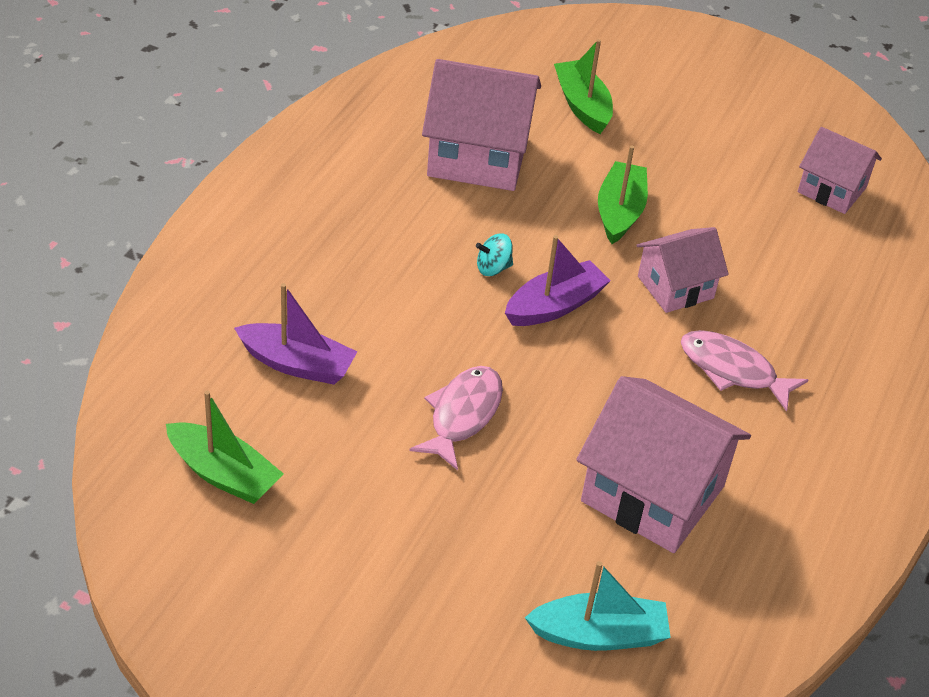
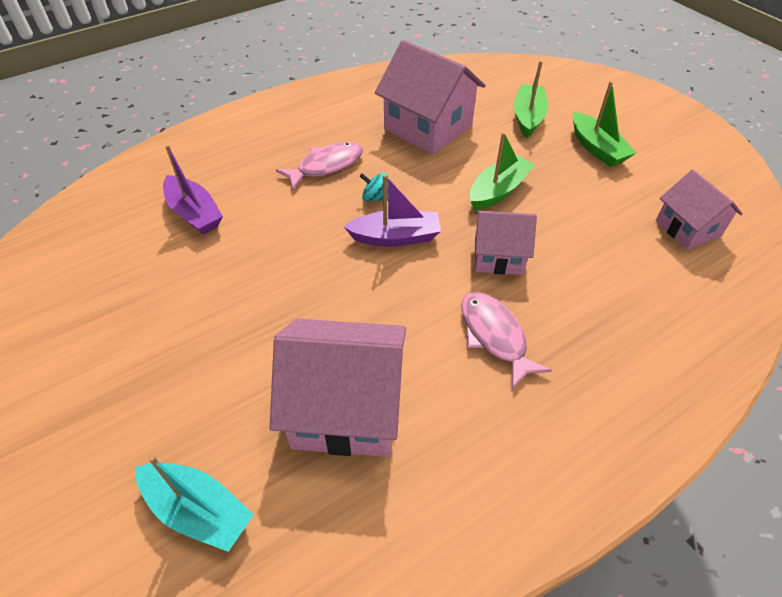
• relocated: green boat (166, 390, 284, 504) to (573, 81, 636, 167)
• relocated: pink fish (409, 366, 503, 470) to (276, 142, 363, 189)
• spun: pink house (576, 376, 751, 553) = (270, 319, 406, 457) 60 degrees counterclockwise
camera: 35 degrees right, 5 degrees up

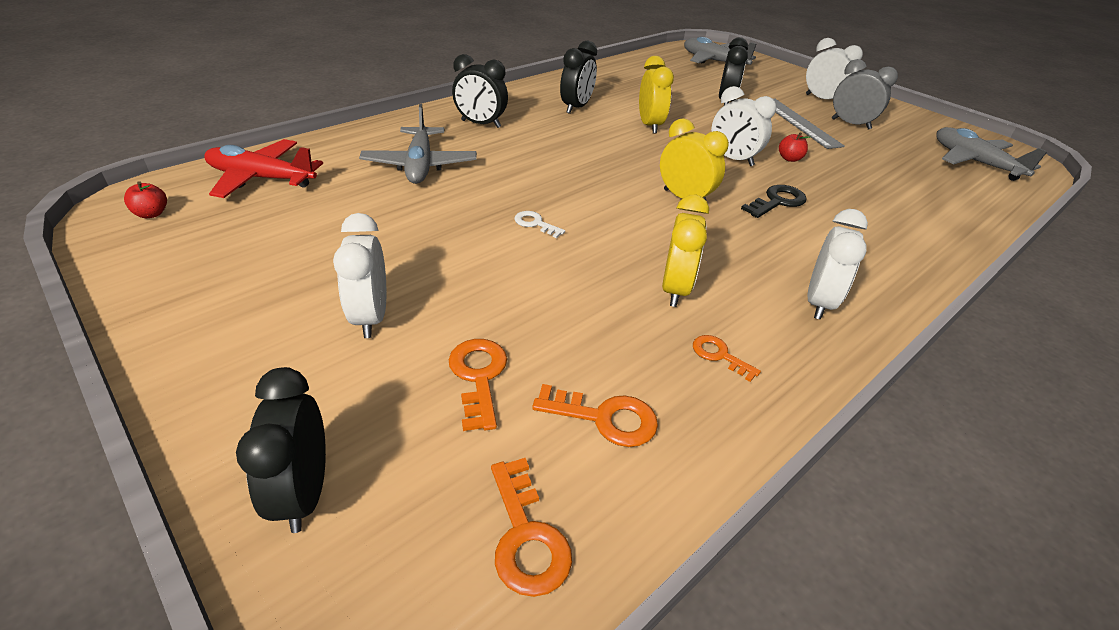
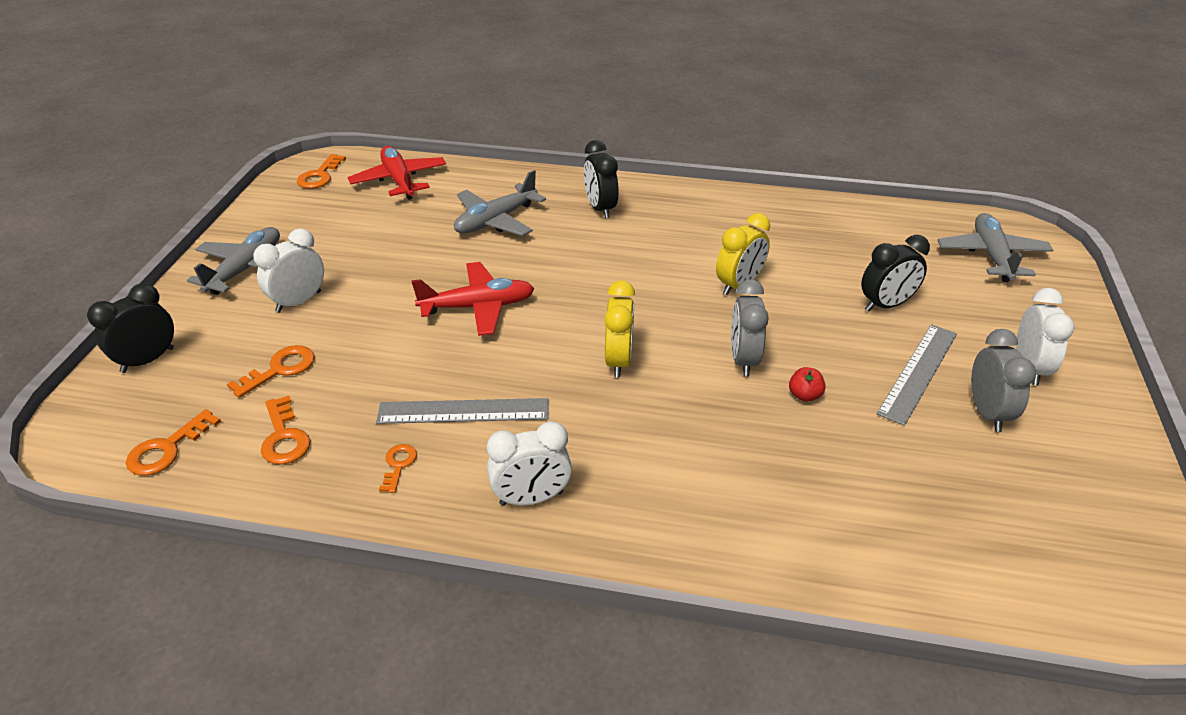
• missing: black clock (560, 41, 597, 114)
• missing: black key (741, 185, 807, 218)
• relocated: grey plane (936, 127, 1048, 181) to (187, 227, 280, 295)
• exchanged: red apple (124, 181, 167, 218) to orange key (297, 154, 346, 189)
• exchanged: white key (514, 211, 565, 238) to red plane (411, 262, 534, 336)
• exchanged: yellow clock (662, 195, 709, 307) to grey ruler (376, 398, 549, 424)
• colour: white clock (711, 86, 776, 166) to grey clock (731, 279, 769, 376)
camera: 55 degrees right, 0 degrees up

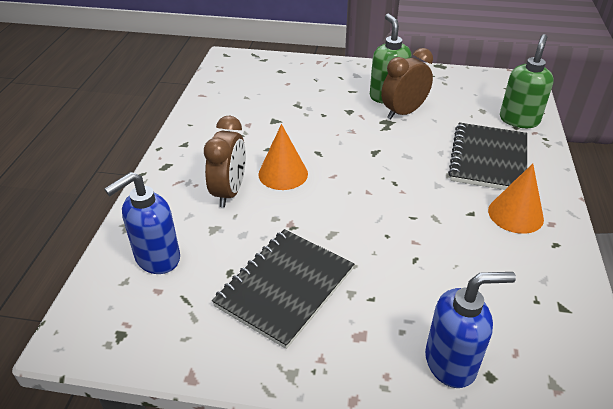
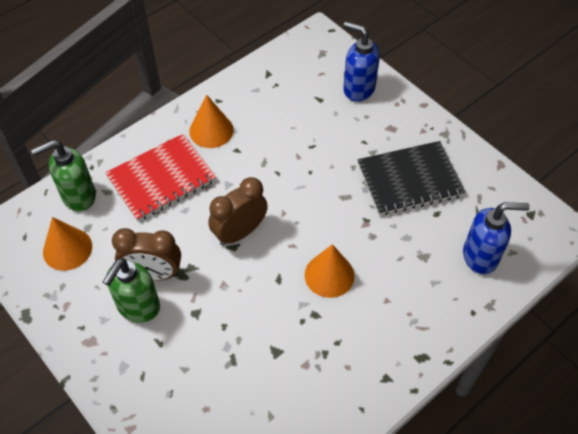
• appeared: orange cone (43, 217, 92, 271)
• relocated: brown clock (204, 116, 246, 207) to (208, 177, 268, 246)
• colour: black notebook (448, 123, 527, 190) to red notebook (105, 134, 216, 222)
camera: 140 degrees left, 15 degrees up

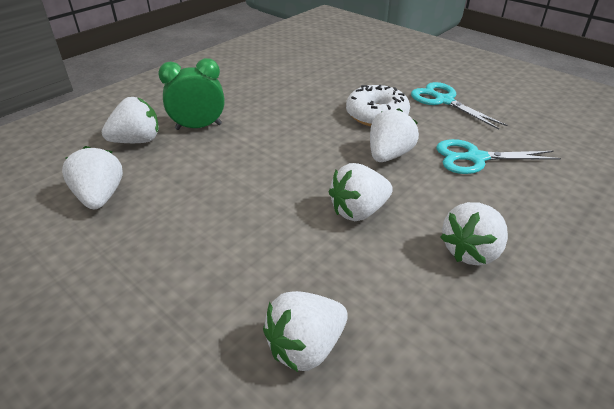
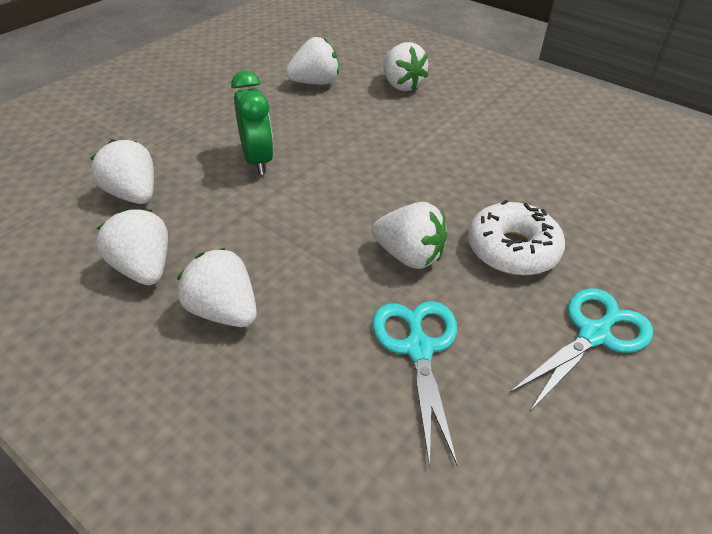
• relocated: green clock (158, 58, 225, 130) to (231, 70, 274, 175)
• relocated: white strawberry (329, 163, 393, 221) to (96, 209, 168, 285)
camera: 85 degrees right, 5 degrees up

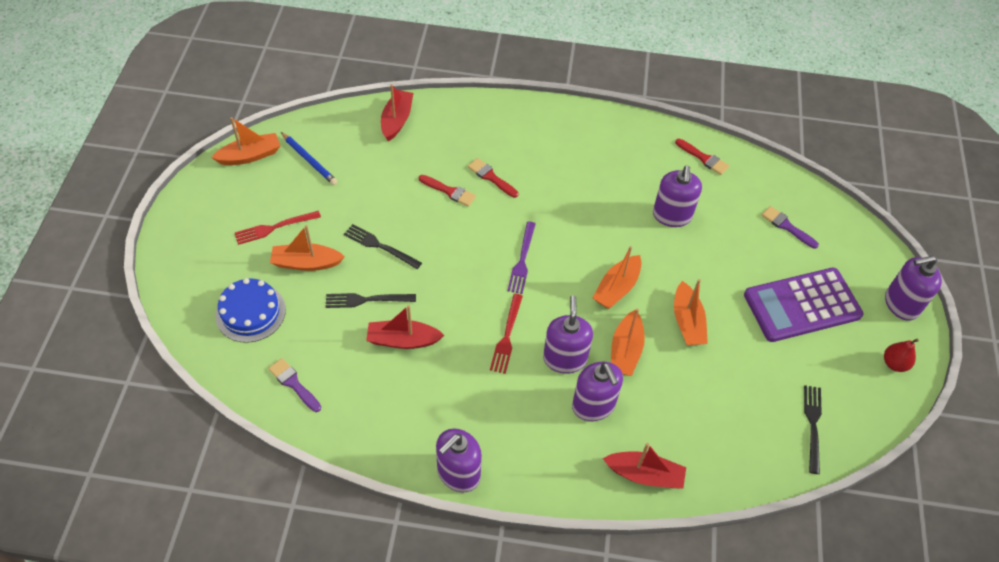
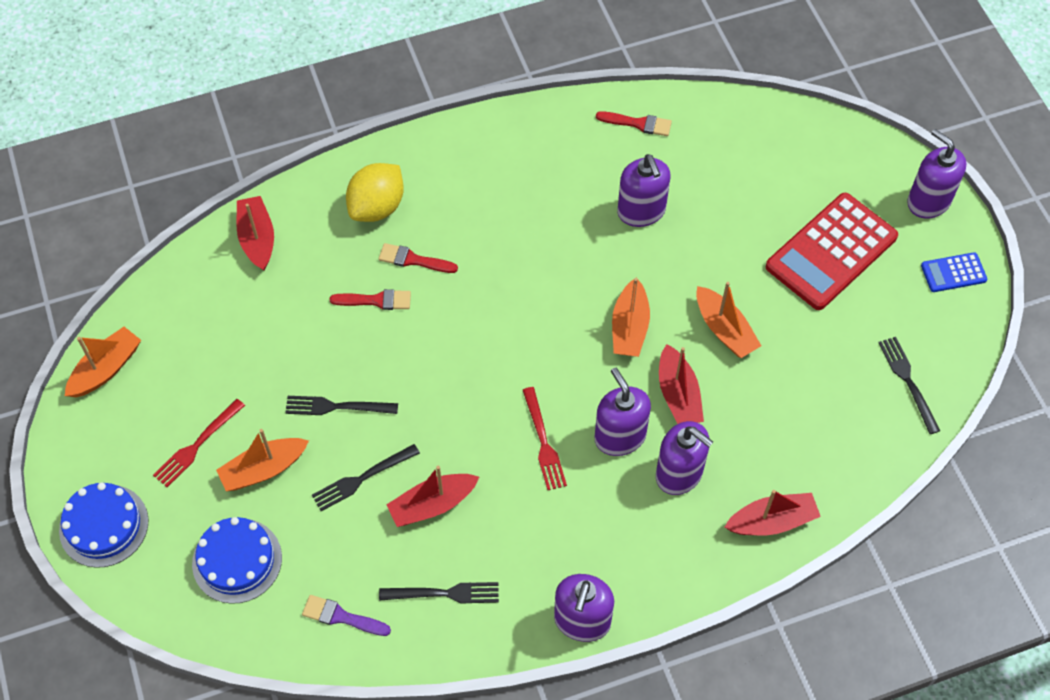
• missing: blue pencil (281, 132, 338, 185)
• missing: purple fork (507, 222, 536, 294)
• missing: purple brush (761, 206, 819, 249)
• appeared: blue cake (59, 482, 148, 568)
• appeared: yellow lemon (346, 163, 404, 222)
• appeared: black fork (379, 582, 499, 603)
• exchanged: red pear (884, 339, 919, 372) to blue calculator (921, 252, 987, 292)
• colour: orange boat (611, 309, 645, 376) to red boat (659, 344, 704, 424)
• colour: purple calculator (744, 267, 863, 342) to red calculator (766, 193, 898, 310)
• spun: purple soap dispenser (885, 256, 942, 321) = (907, 129, 966, 219) 90 degrees clockwise
camera: 25 degrees left, 5 degrees up

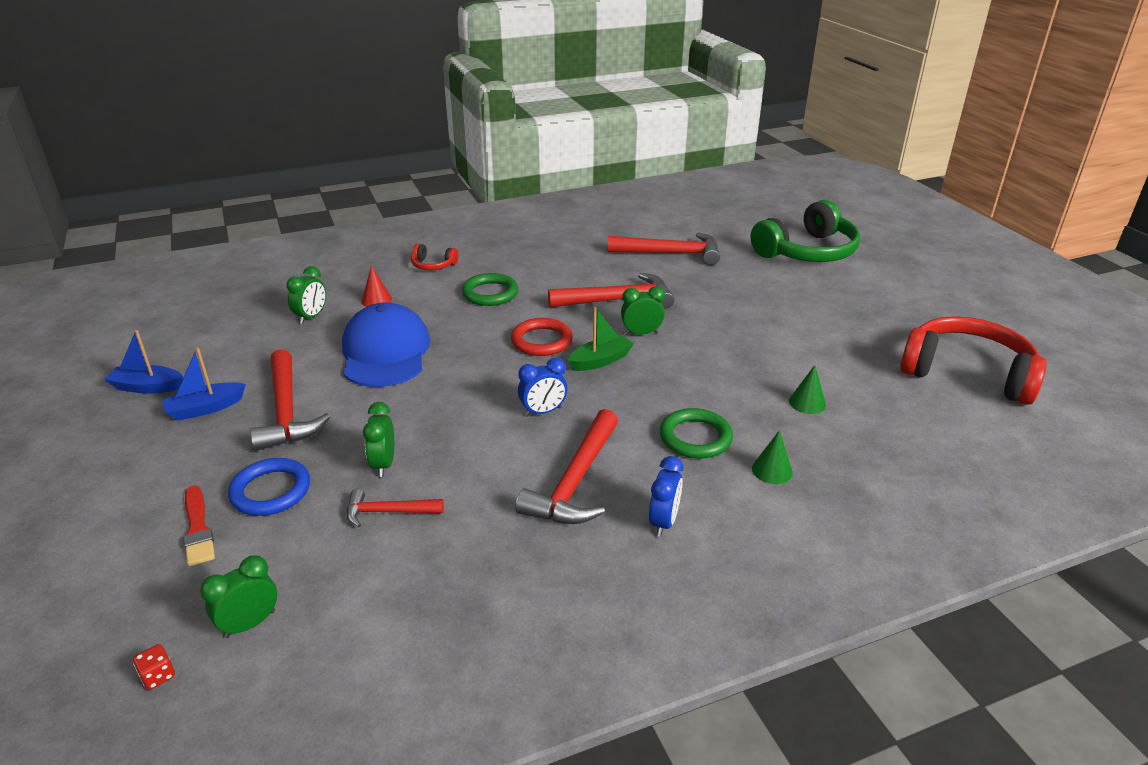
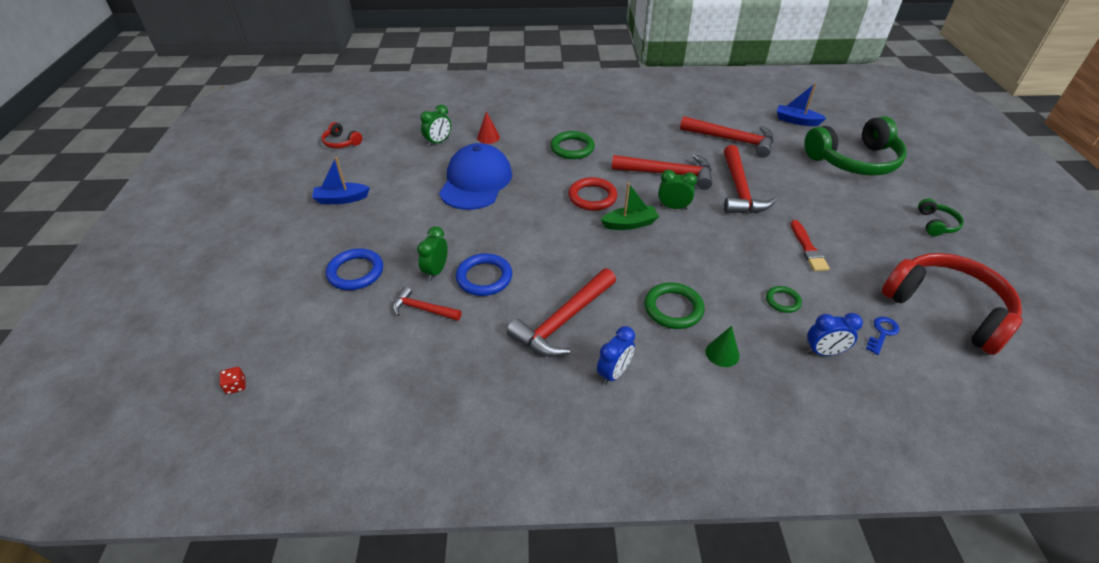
• missing: green clock (200, 555, 277, 638)
• appeared: blue ring (456, 253, 512, 296)
• appeared: blue key (866, 317, 900, 355)
• appeared: green headphones (918, 199, 964, 236)
• relocated: blue boat (104, 330, 183, 394) to (777, 83, 826, 126)
• relocated: red brush (183, 485, 215, 566) to (791, 220, 830, 271)
• relocated: red hammer (250, 349, 330, 451) to (724, 145, 777, 214)
• relocated: red headphones (411, 244, 458, 270) to (322, 122, 362, 148)
• relocated: blue clock (518, 358, 568, 417) to (807, 313, 863, 356)
• exchanged: green cone (789, 365, 826, 414) to green ring (766, 286, 802, 313)
camera: 20 degrees right, 10 degrees up

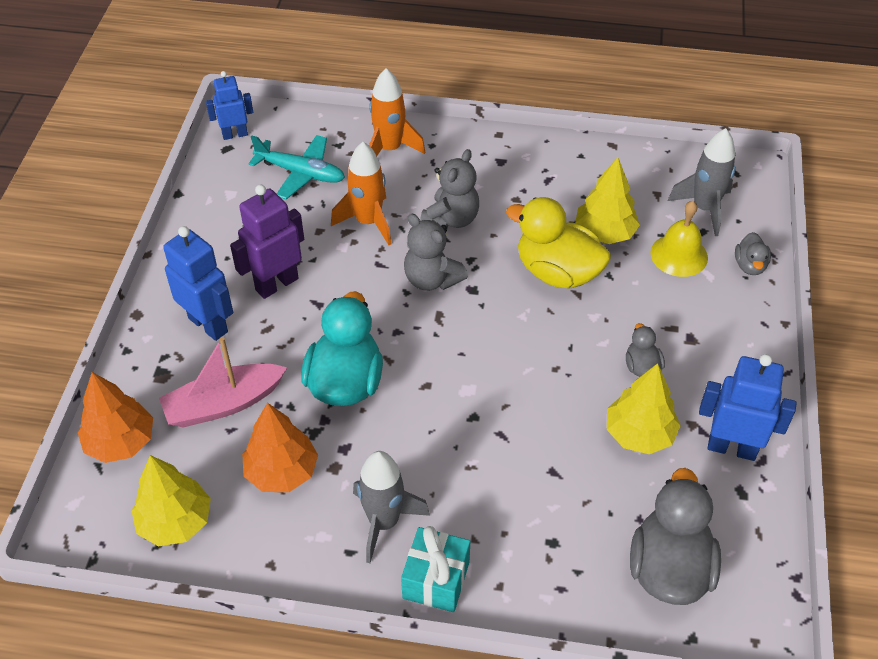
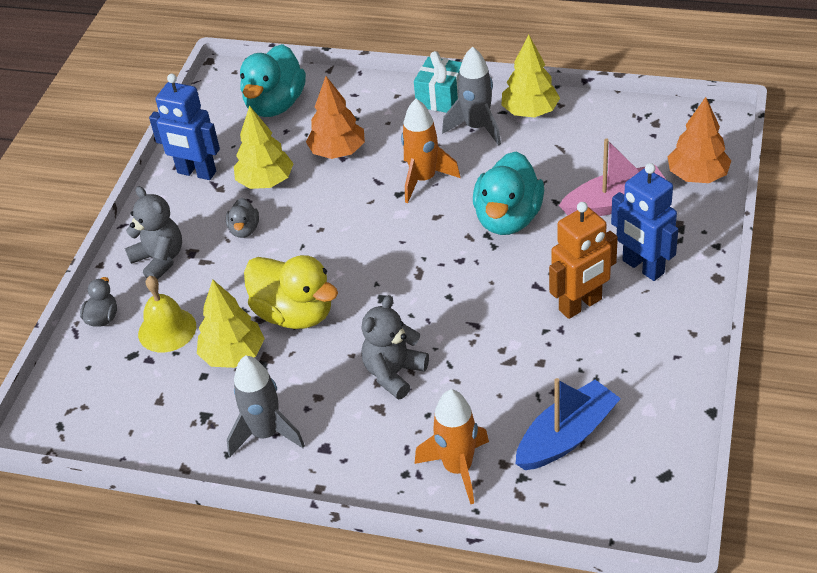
• missing: blue robot (206, 71, 253, 140)
• relocated: yellow tree (131, 455, 211, 546) to (502, 35, 560, 118)
• relocated: orange tree (242, 403, 318, 492) to (306, 76, 365, 159)
• relocated: orange rocket (331, 142, 391, 245) to (401, 99, 460, 203)
• relocated: grey teddy bear (404, 214, 468, 291) to (125, 186, 182, 279)
• relocated: grey rocket (668, 128, 736, 236) to (227, 355, 305, 457)
• exchanged: turquoise plane (249, 135, 345, 199) to blue boat (515, 378, 621, 470)
• colour: purple robot (230, 185, 304, 299) to orange robot (549, 202, 618, 319)
• colour: grey duck (630, 468, 721, 605) to turquoise duck (240, 44, 306, 117)
camera: 170 degrees left, 5 degrees down

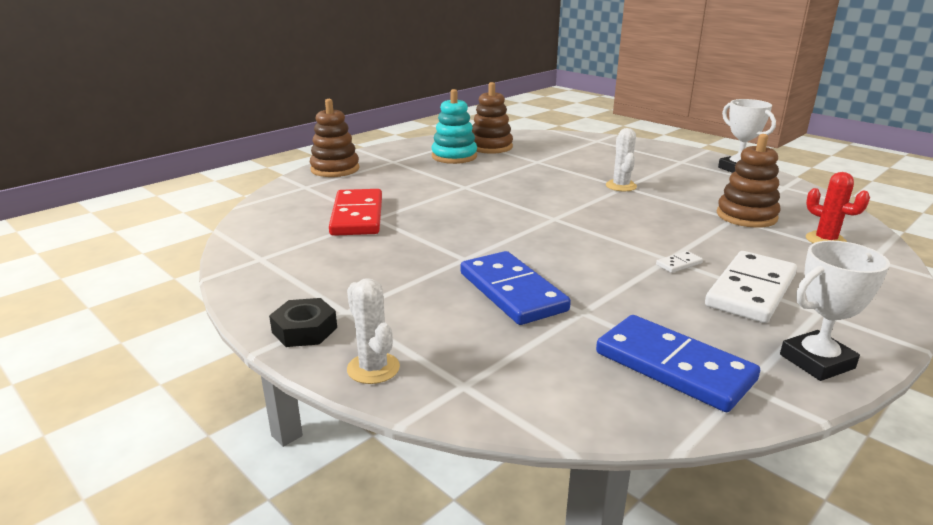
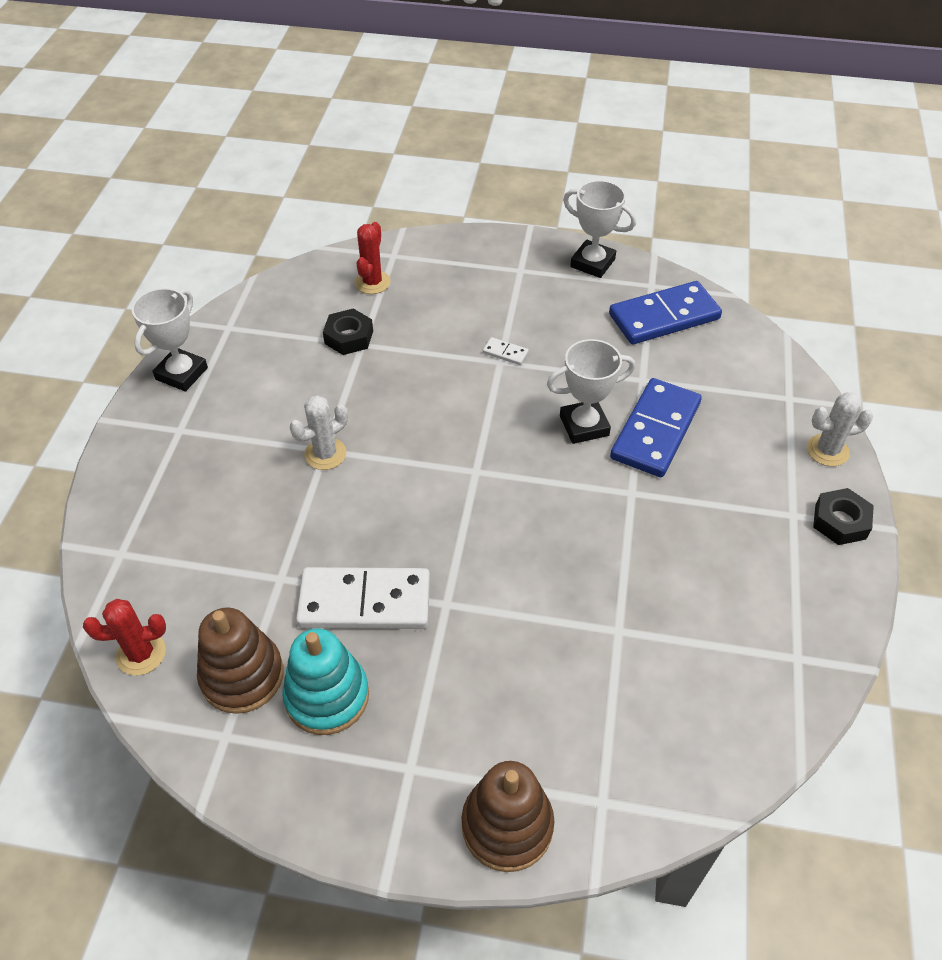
• missing: red domino (329, 189, 382, 236)
• appeared: red cactus (83, 599, 166, 676)
• appeared: white trophy (547, 339, 635, 444)
• relocated: white domino (705, 251, 797, 323) to (296, 567, 430, 629)
• exchanged: brown stacking toy (717, 134, 780, 228) to black nut (323, 308, 373, 355)
• spun: white cactus (347, 278, 400, 384) = (807, 392, 873, 466) 60 degrees clockwise
• spun: blue domino (596, 315, 760, 412) = (609, 281, 722, 344) 60 degrees clockwise
camera: 125 degrees left, 25 degrees up

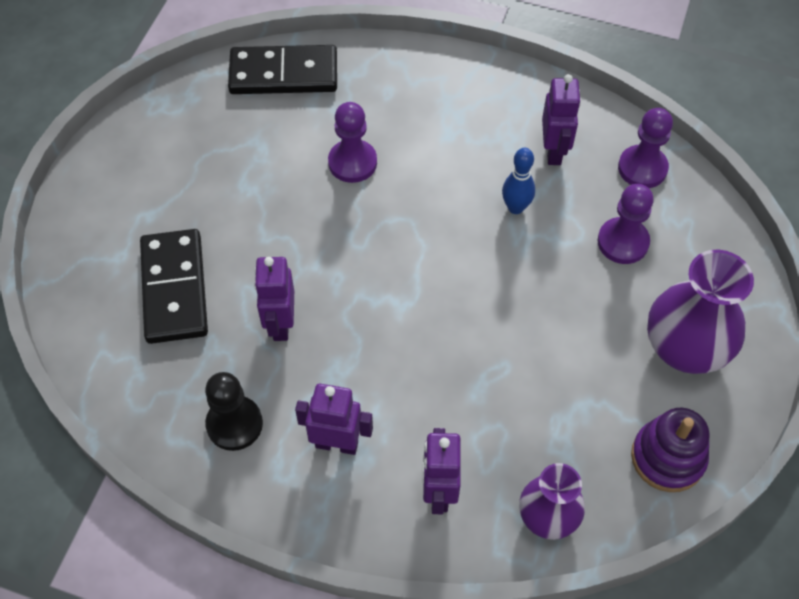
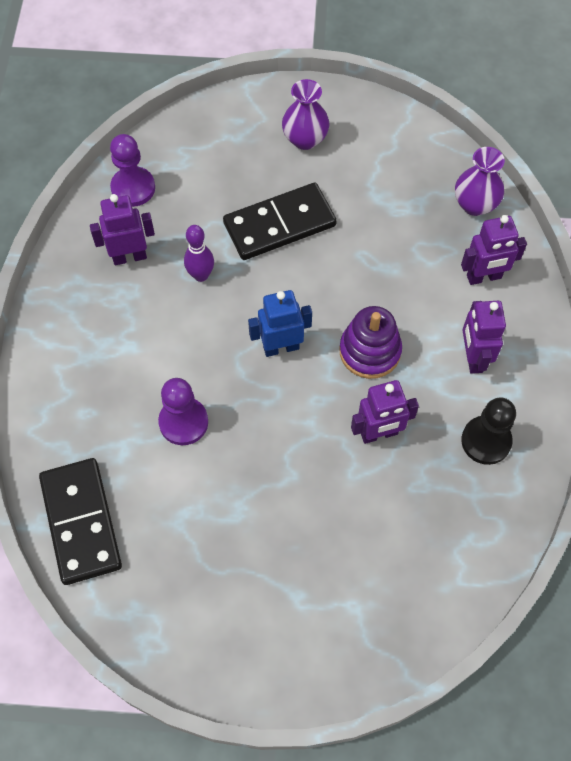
• missing: purple pawn (598, 184, 654, 264)
• appeared: blue robot (248, 290, 312, 357)
• relocated: black domino (140, 229, 208, 344) to (223, 183, 337, 260)
• relocated: purple stacking toy (631, 408, 709, 492) to (339, 306, 402, 379)
• colour: blue bowling pin (502, 148, 535, 214) to purple bowling pin (184, 225, 214, 282)
• size: purple vase (647, 250, 754, 374) = (282, 79, 330, 150) x0.63
camera: 105 degrees left, 5 degrees up

